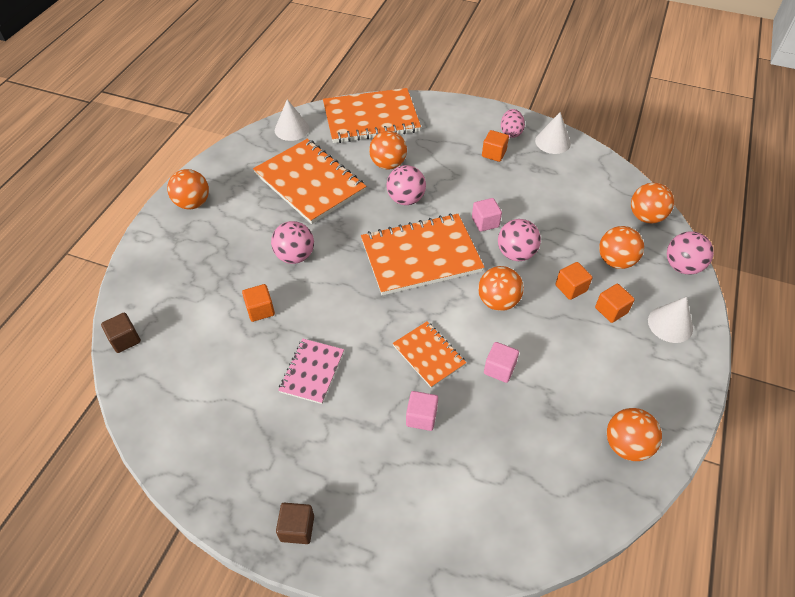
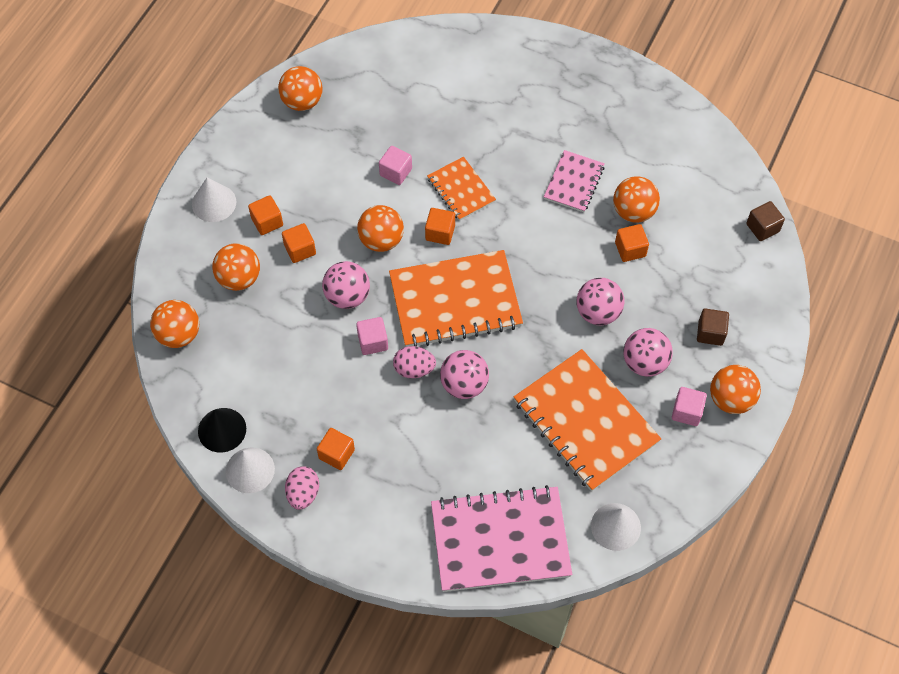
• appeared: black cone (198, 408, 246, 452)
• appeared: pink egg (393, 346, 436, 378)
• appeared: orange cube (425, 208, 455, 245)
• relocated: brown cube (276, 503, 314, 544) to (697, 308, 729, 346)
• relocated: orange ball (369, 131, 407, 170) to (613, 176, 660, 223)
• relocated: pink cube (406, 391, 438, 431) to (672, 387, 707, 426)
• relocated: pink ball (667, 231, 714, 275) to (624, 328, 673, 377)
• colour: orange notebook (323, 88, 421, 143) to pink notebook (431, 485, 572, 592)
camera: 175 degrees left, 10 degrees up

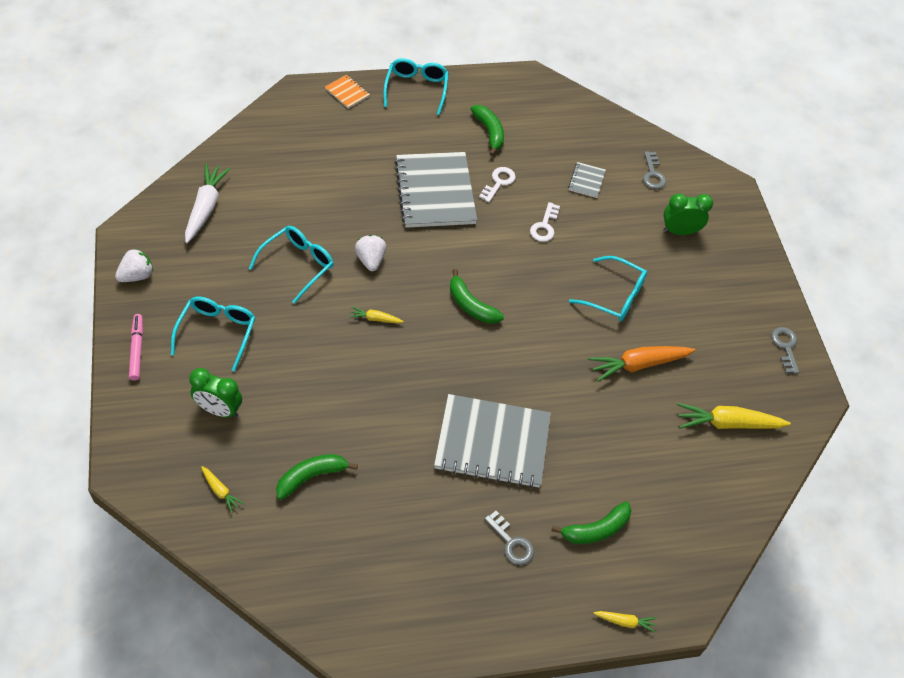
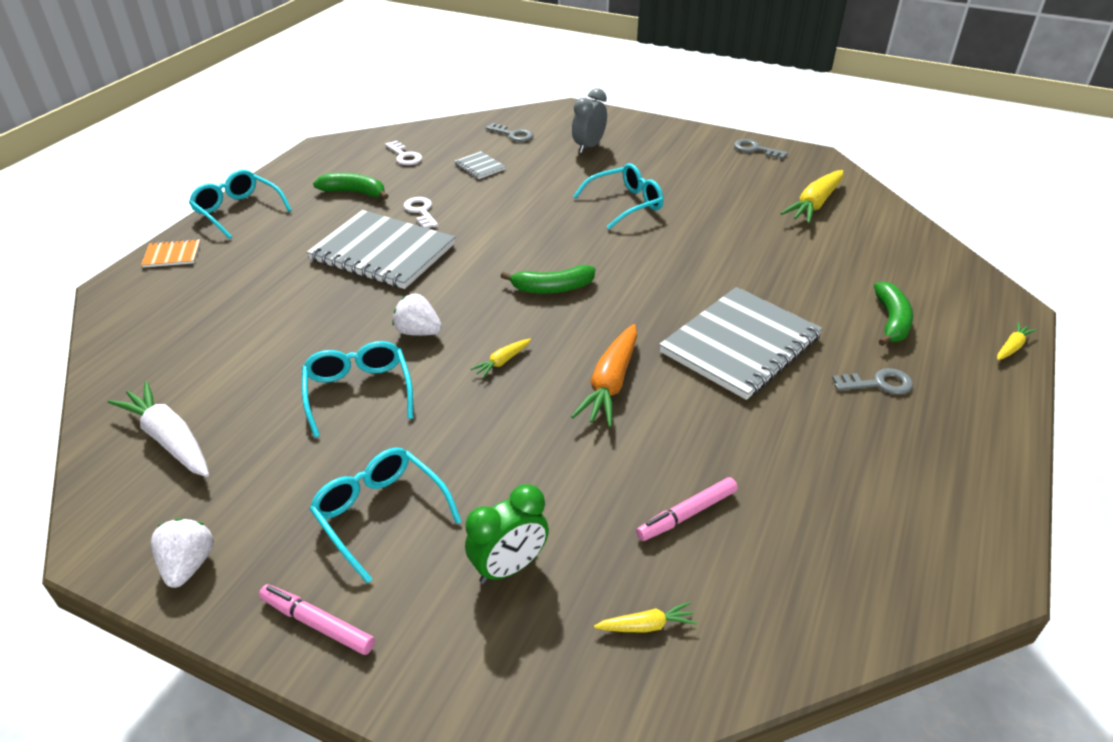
• relocated: white key (530, 202, 560, 242) to (385, 140, 422, 165)
• relocated: orange carrot (588, 346, 695, 382) to (571, 324, 637, 427)
• exchanged: green banana (276, 454, 358, 500) to pink marker (636, 477, 738, 541)
• colour: green clock (663, 194, 713, 235) to grey clock (572, 88, 607, 153)
camera: 50 degrees left, 15 degrees down

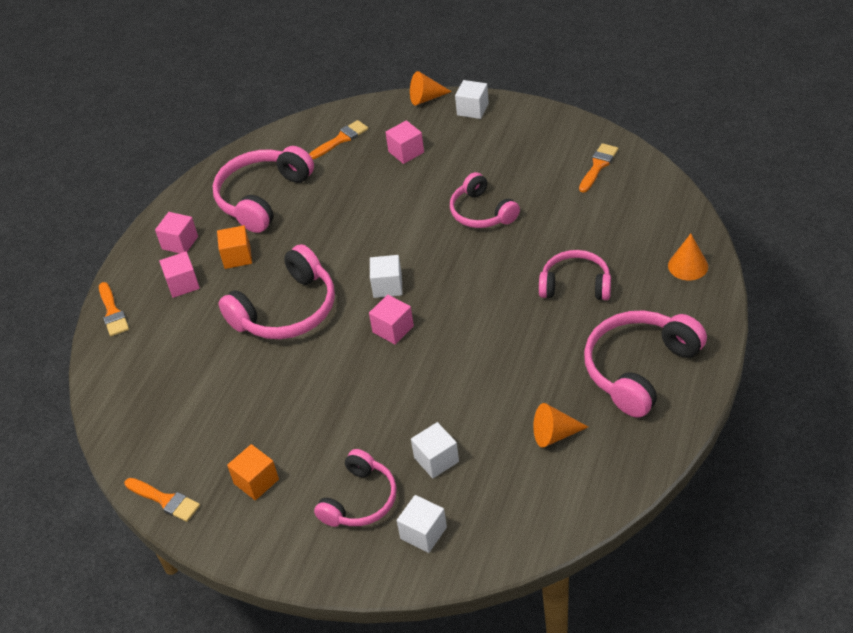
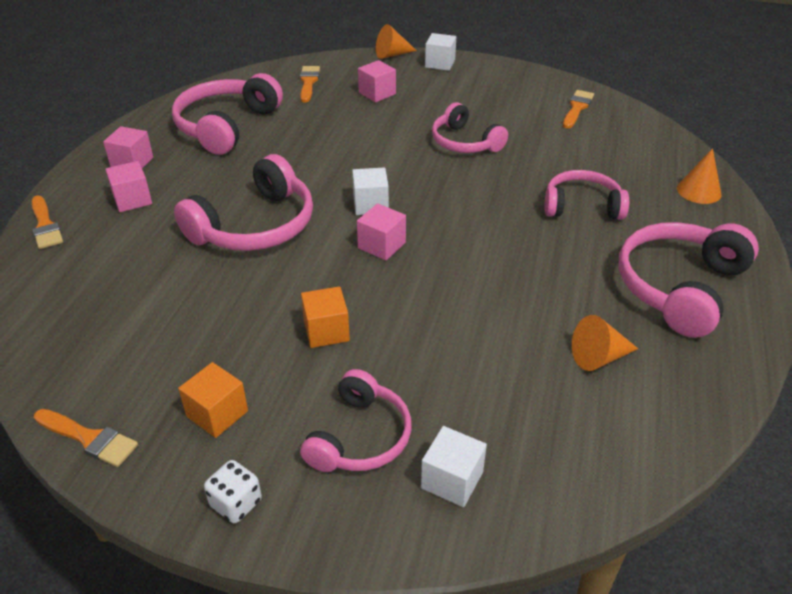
• missing: white cube (411, 422, 459, 478)
• appeared: white dice (204, 460, 262, 523)
• relocated: orange cube (217, 225, 252, 269) to (301, 286, 350, 348)
• spun: orange brush (309, 120, 368, 159) = (300, 66, 320, 102) 45 degrees counterclockwise
camera: 10 degrees left, 5 degrees down

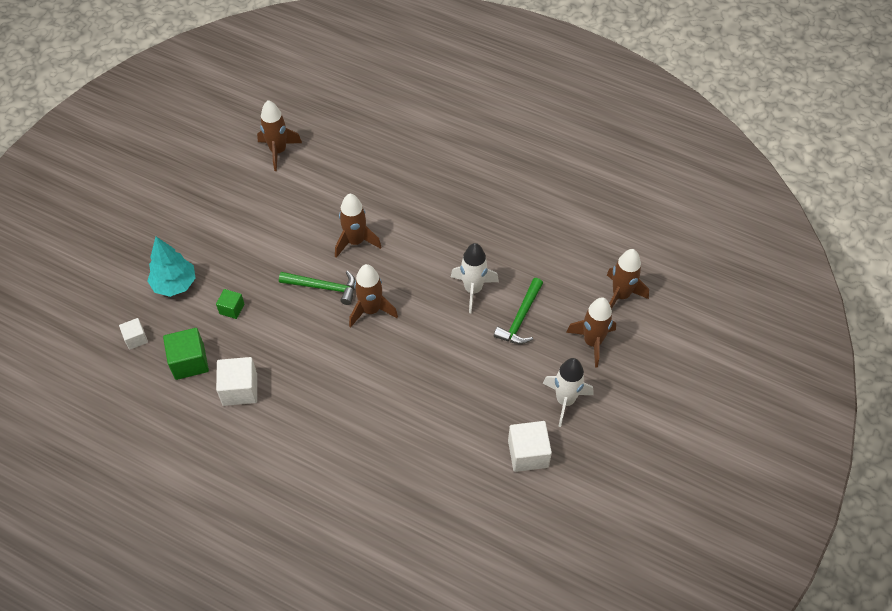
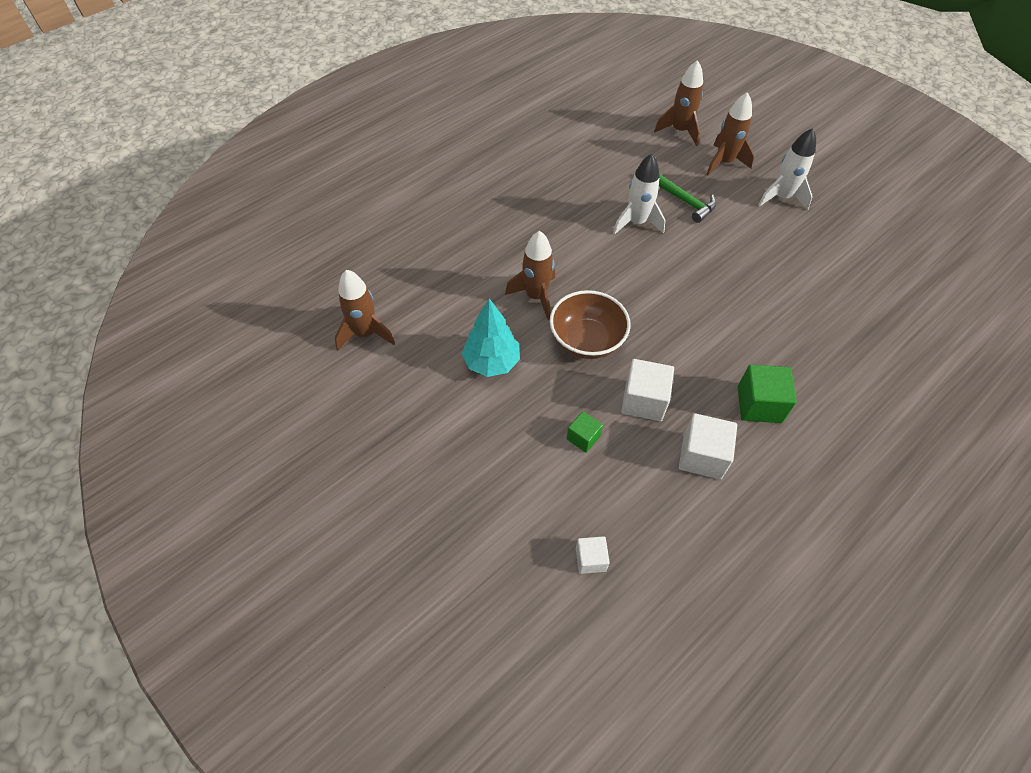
• missing: brown rocket (349, 264, 398, 327)
• relocated: turquoise tree (148, 237, 196, 297) to (462, 299, 520, 377)
• relocated: green cube (163, 328, 209, 380) to (738, 365, 797, 423)
• relocated: white cube (508, 421, 552, 472) to (621, 359, 674, 421)
• exchanged: green hammer (279, 271, 356, 305) to brown bowl (550, 290, 630, 359)
camera: 70 degrees left, 0 degrees up

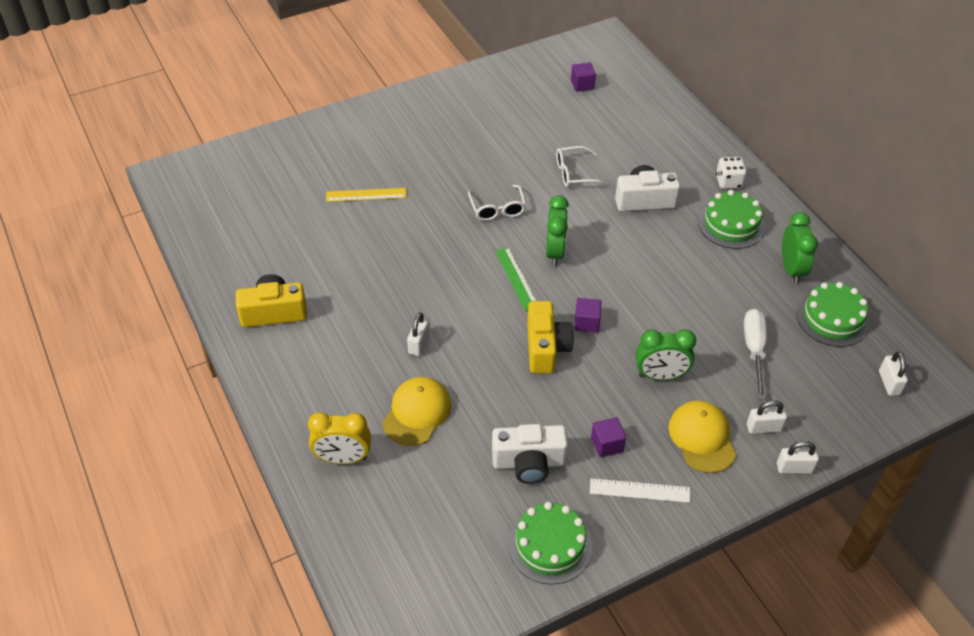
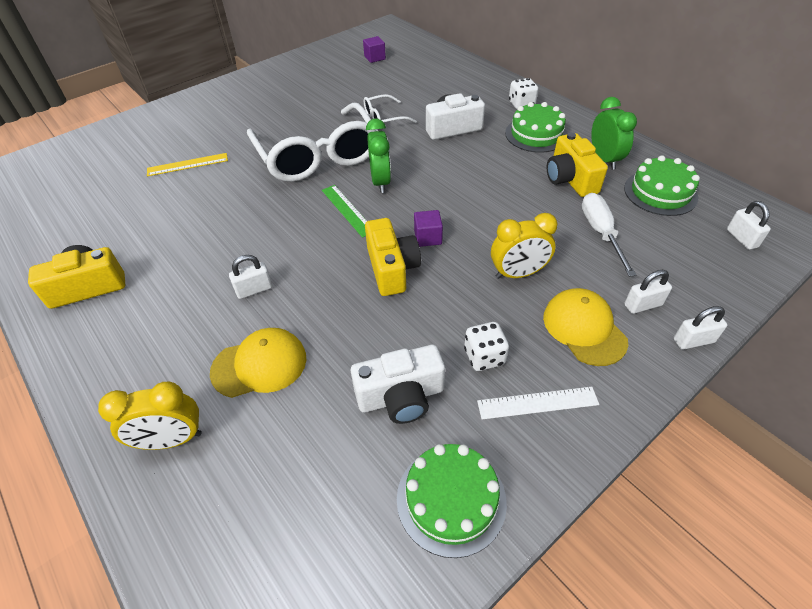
• appeared: yellow camera (547, 132, 608, 197)
• exchanged: purple cube (591, 417, 626, 457) to white dice (464, 322, 509, 371)
• colour: green clock (636, 329, 696, 380) to yellow clock (491, 213, 557, 279)
• spun: yellow cap (382, 377, 451, 446) = (210, 328, 306, 398) 60 degrees clockwise
• spun: white padlock (407, 312, 430, 356) = (229, 255, 272, 299) 60 degrees clockwise
• size: white glasses (468, 185, 526, 221) = (247, 102, 378, 182) x2.25
camera: 10 degrees left, 0 degrees up

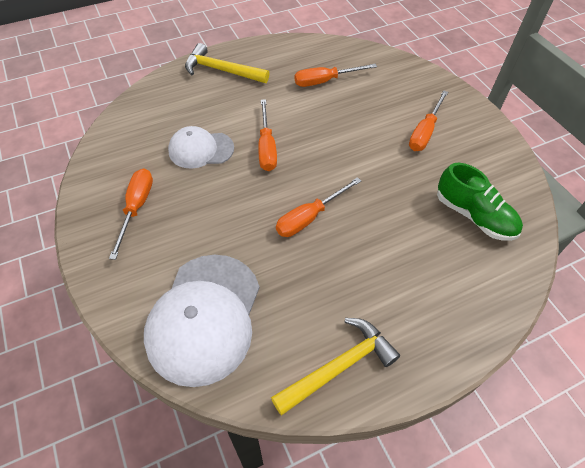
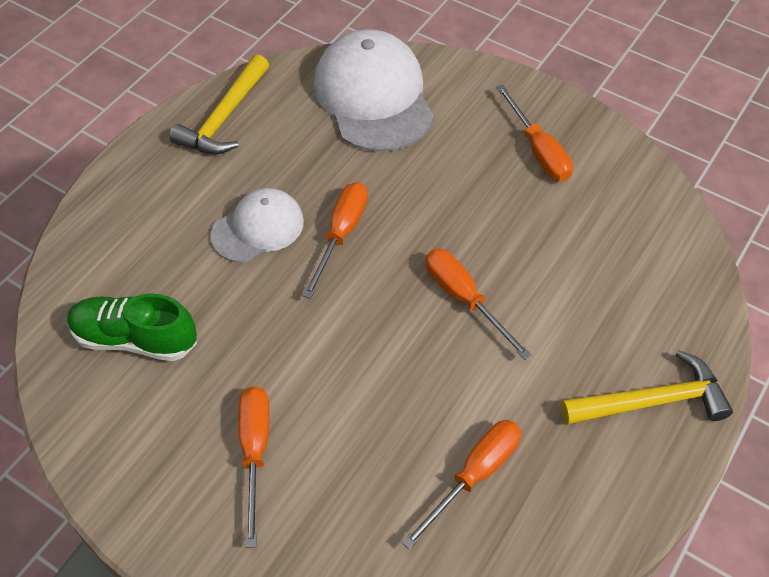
• relocated: white cap (168, 126, 234, 168) to (210, 188, 304, 262)
camera: 150 degrees right, 0 degrees up

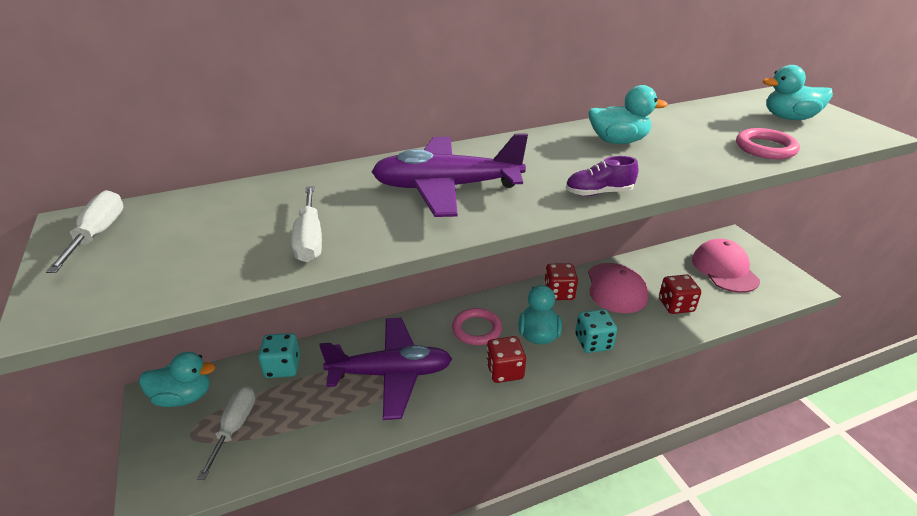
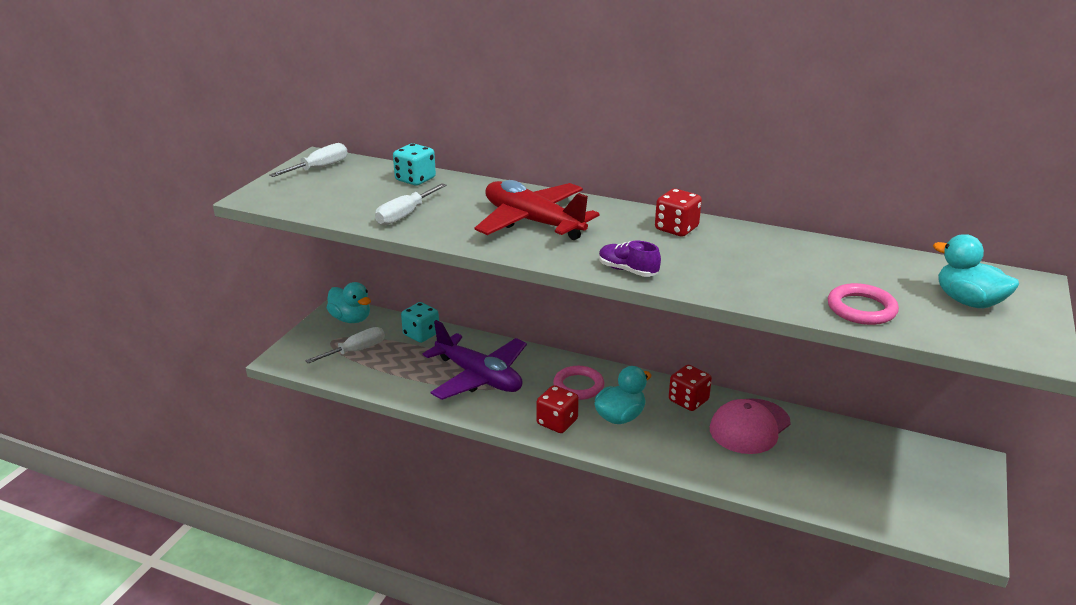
• missing: turquoise duck (588, 85, 668, 144)
• missing: pink cap (692, 239, 760, 293)
• relocated: turquoise dice (575, 309, 617, 353) to (393, 143, 436, 186)
• relocated: red dice (659, 274, 701, 314) to (655, 189, 702, 237)
• colour: purple plane (372, 133, 528, 217) to red plane (474, 180, 600, 240)
camera: 45 degrees right, 5 degrees down

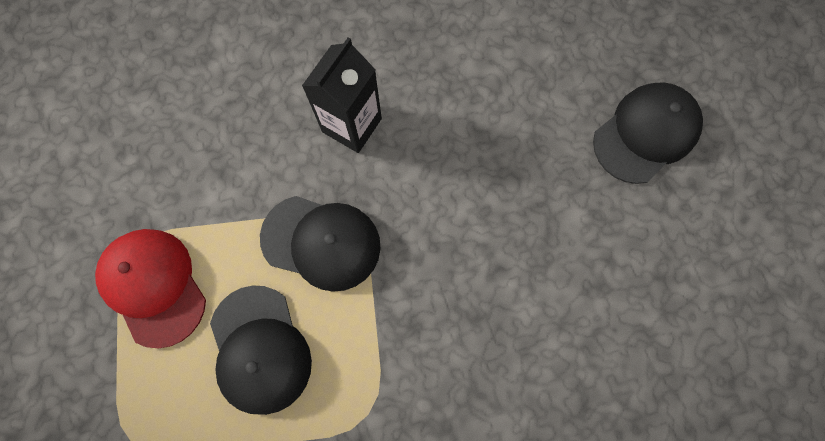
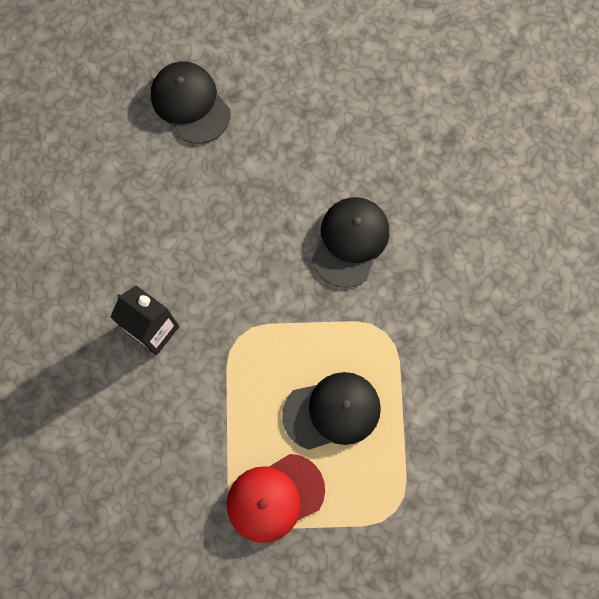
• relocated: black cap (260, 196, 381, 292) to (312, 197, 389, 288)
camera: 85 degrees left, 0 degrees up

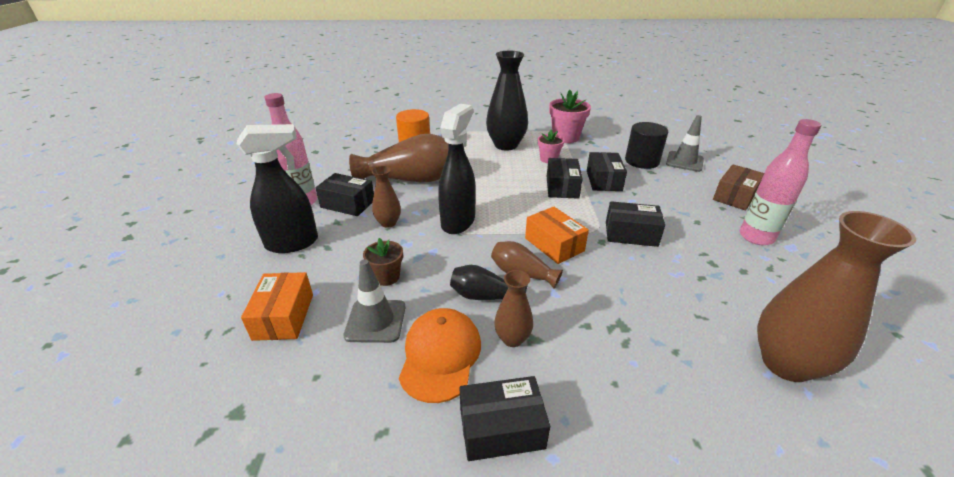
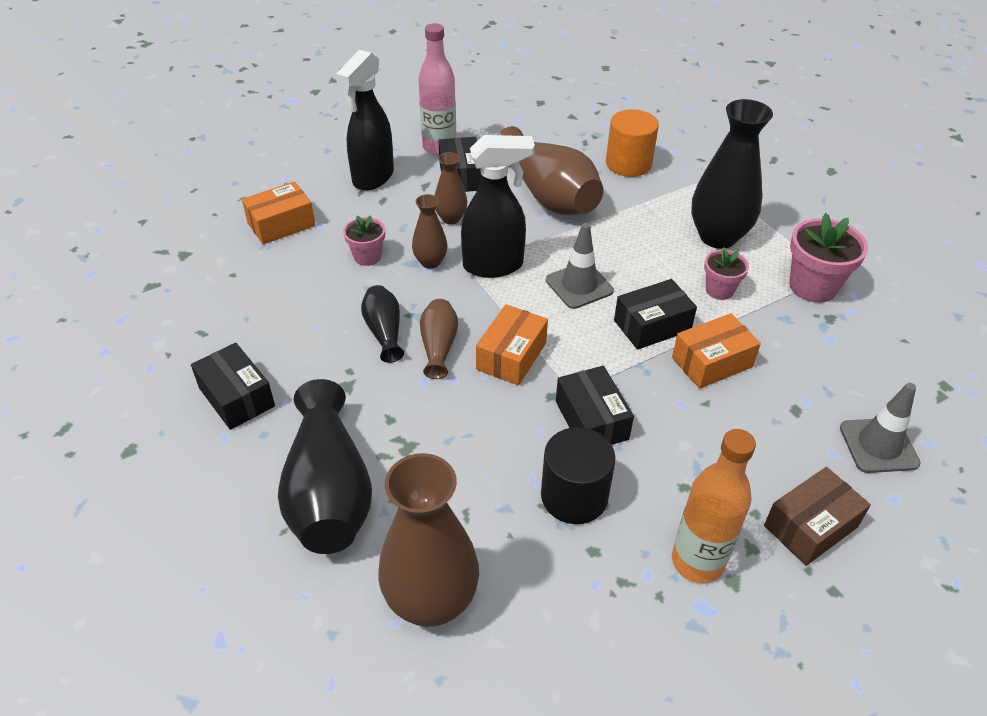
• missing: orange cap (399, 308, 481, 403)
• appeared: black vase (278, 379, 372, 554)
• relocated: grey traffic cone (343, 259, 405, 343) to (546, 223, 614, 309)
• relocated: brown vase (494, 270, 533, 347) to (412, 194, 447, 269)
• relocated: black cylinder (625, 122, 668, 169) to (541, 427, 616, 524)
• colour: brown flower pot (363, 238, 403, 286) to pink flower pot (343, 215, 385, 266)
• colour: black box (587, 152, 627, 191) to orange box (672, 313, 761, 389)
• colour: pink bottle (740, 119, 822, 245) to orange bottle (672, 429, 756, 583)
• spun: black spray bottle (237, 124, 318, 253) = (336, 50, 394, 191) 75 degrees clockwise
• spun: brown box (713, 164, 764, 210) = (764, 467, 871, 566) 45 degrees counterclockwise
camera: 60 degrees right, 10 degrees up

